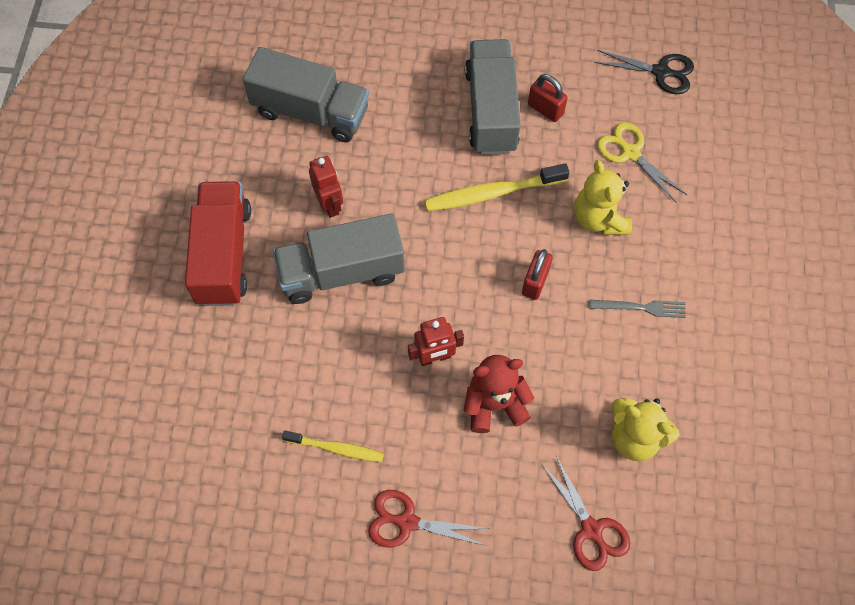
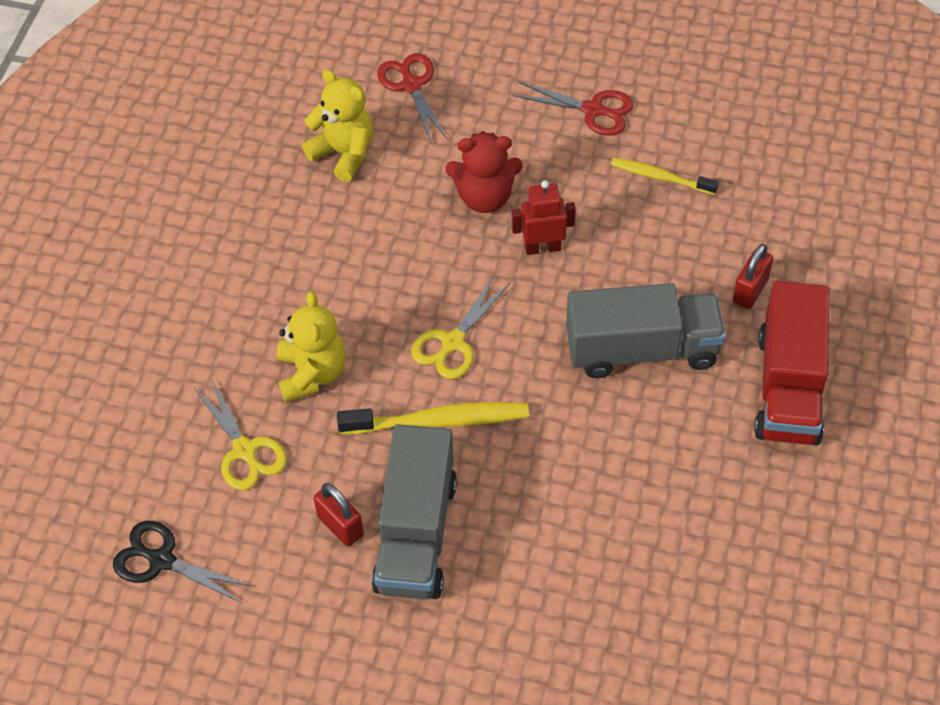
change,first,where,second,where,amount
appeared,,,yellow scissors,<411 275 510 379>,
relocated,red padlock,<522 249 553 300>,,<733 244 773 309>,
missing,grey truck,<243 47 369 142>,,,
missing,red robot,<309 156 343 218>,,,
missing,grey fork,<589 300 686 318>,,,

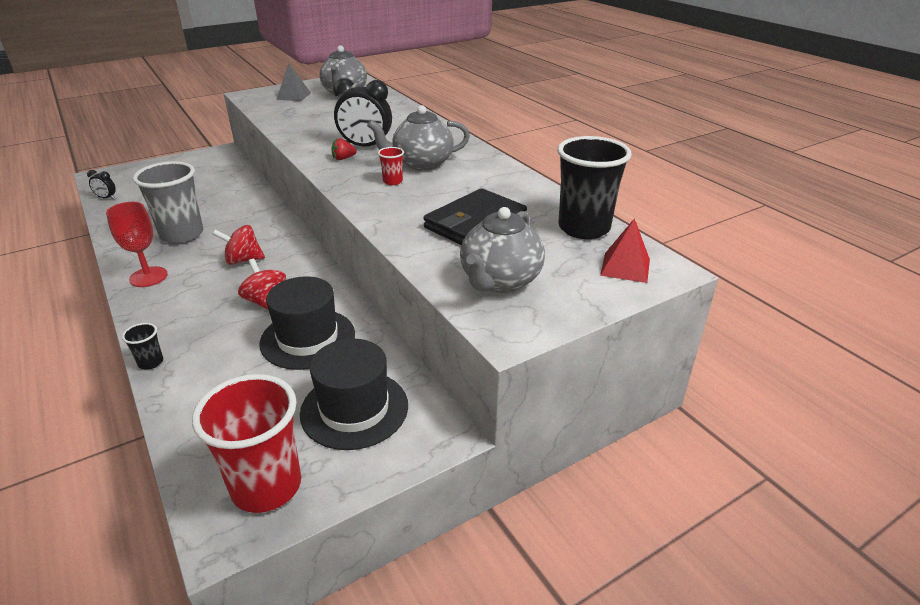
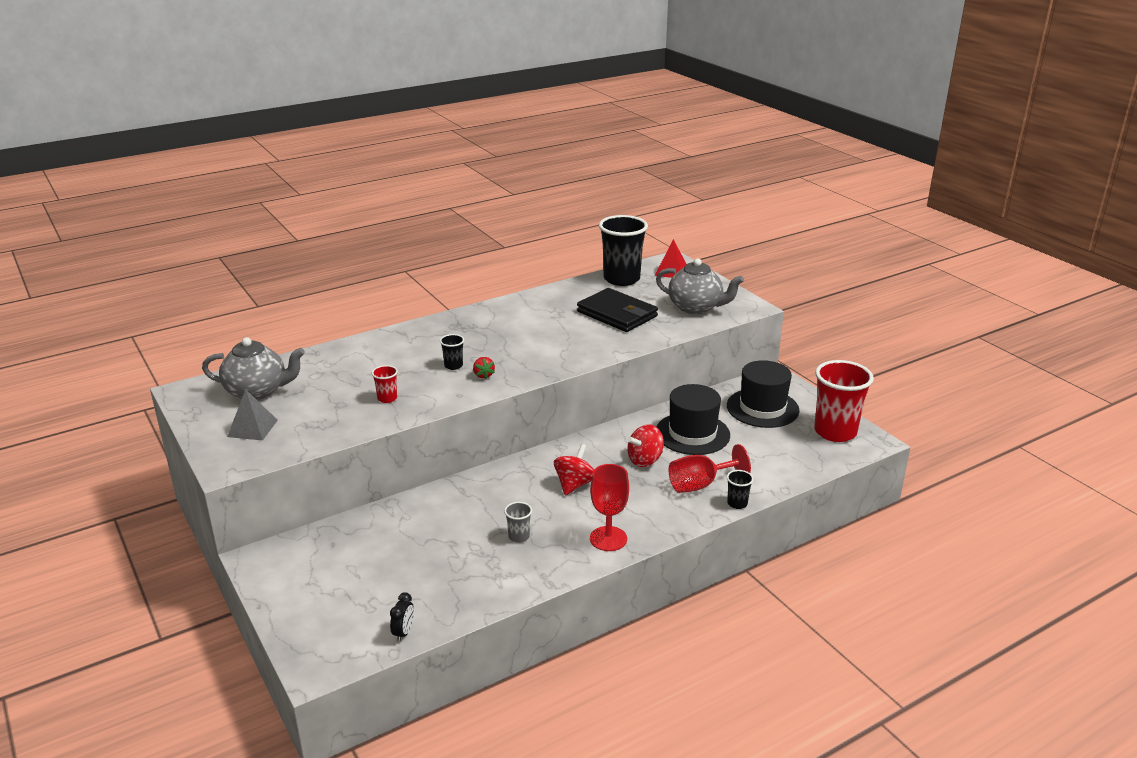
change,first,where,second,where,amount
relocated,red cup,<378 147 404 185>,,<372 365 398 403>,
exchanged,black clock,<333 78 392 147>,black cup,<440 334 464 370>,
size,grey cup,<133 161 203 244>,,<504 502 532 543>,x0.43
spun,red spinning top,<213 225 265 265>,,<554 444 594 495>,150 degrees counterclockwise
appeared,,,red goblet,<669 444 751 493>,
missing,grey teapot,<367 105 470 171>,,,

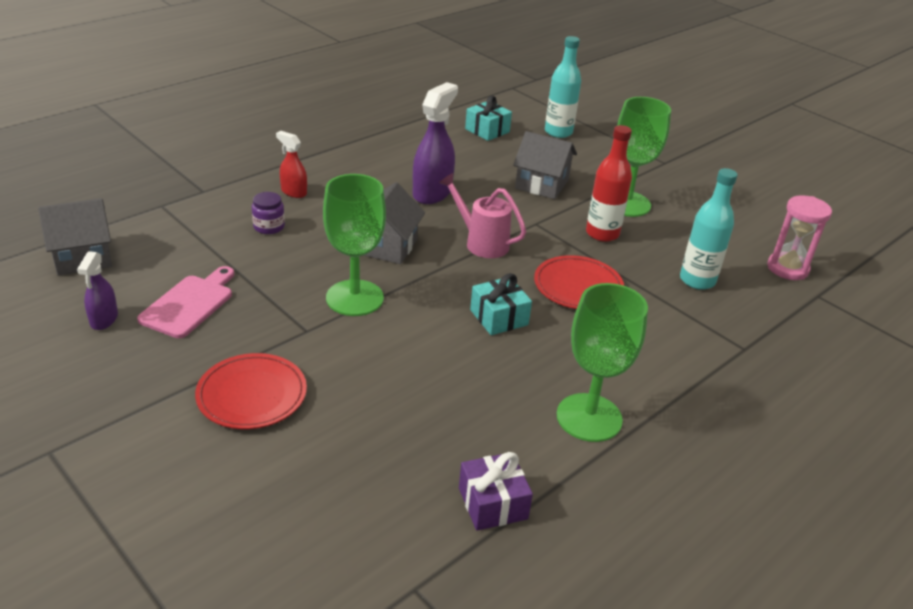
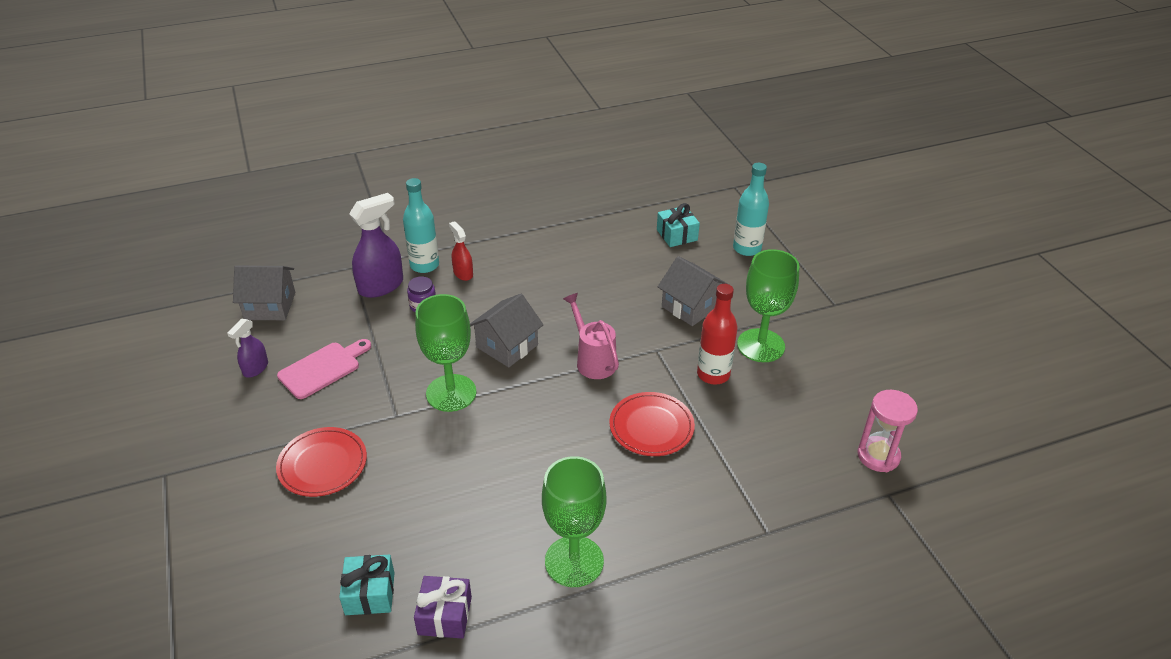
change,first,where,second,where,amount
relocated,turquoise gift,<470 273 532 335>,,<339 555 394 615>,
relocated,purple spray bottle,<413 82 458 204>,,<349 193 403 298>,
relocated,turquoise bottle,<680 168 738 290>,,<403 178 439 273>,

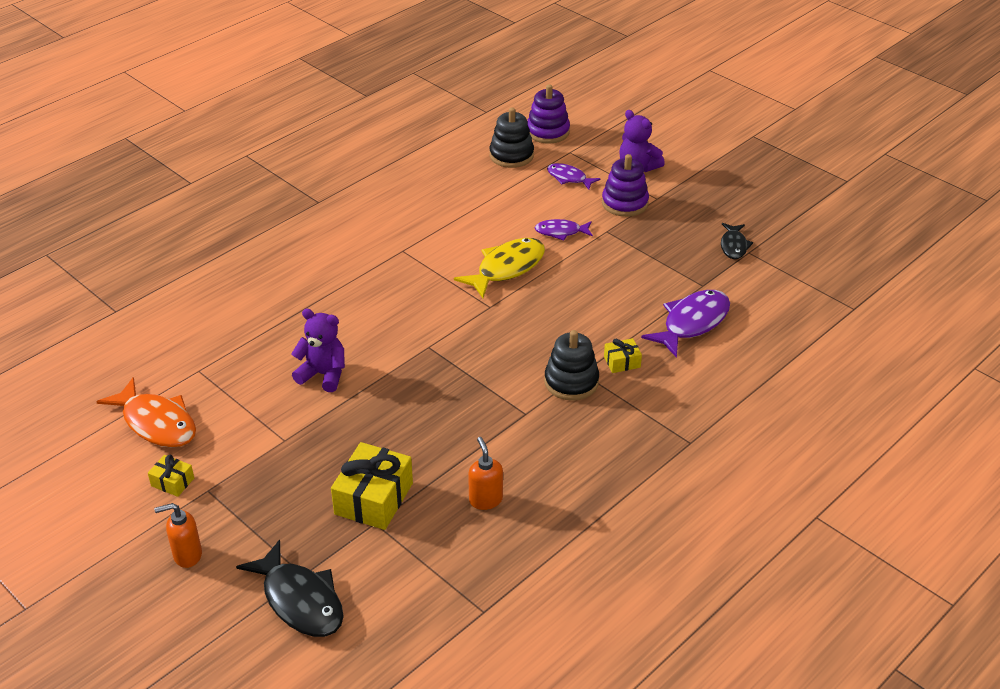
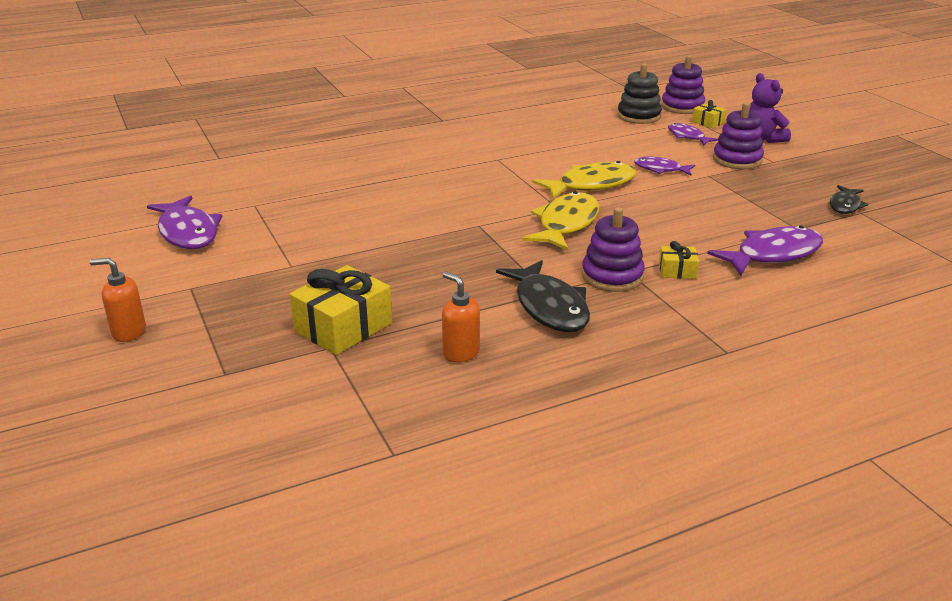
change,first,where,second,where,amount
colour,orange fish,<96 377 196 447>,purple fish,<147 195 222 249>,
spun,orange soap dispenser,<468 437 503 510>,,<442 272 480 363>,45 degrees counterclockwise
relocated,black fish,<236 540 344 637>,,<496 260 590 332>,
appeared,,,yellow fish,<522 191 599 250>,
colour,black stacking toy,<544 330 599 401>,purple stacking toy,<582 207 645 292>,
relocated,yellow gift,<148 455 194 497>,,<692 100 726 128>,
missing,purple teddy bear,<291 309 345 392>,,,

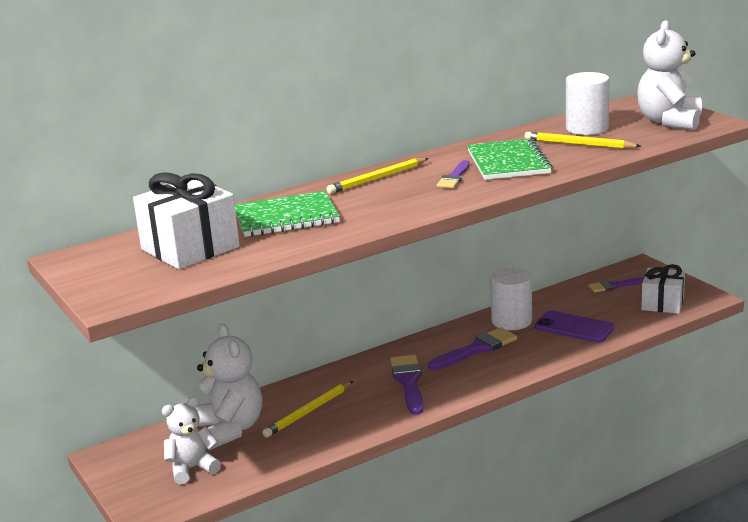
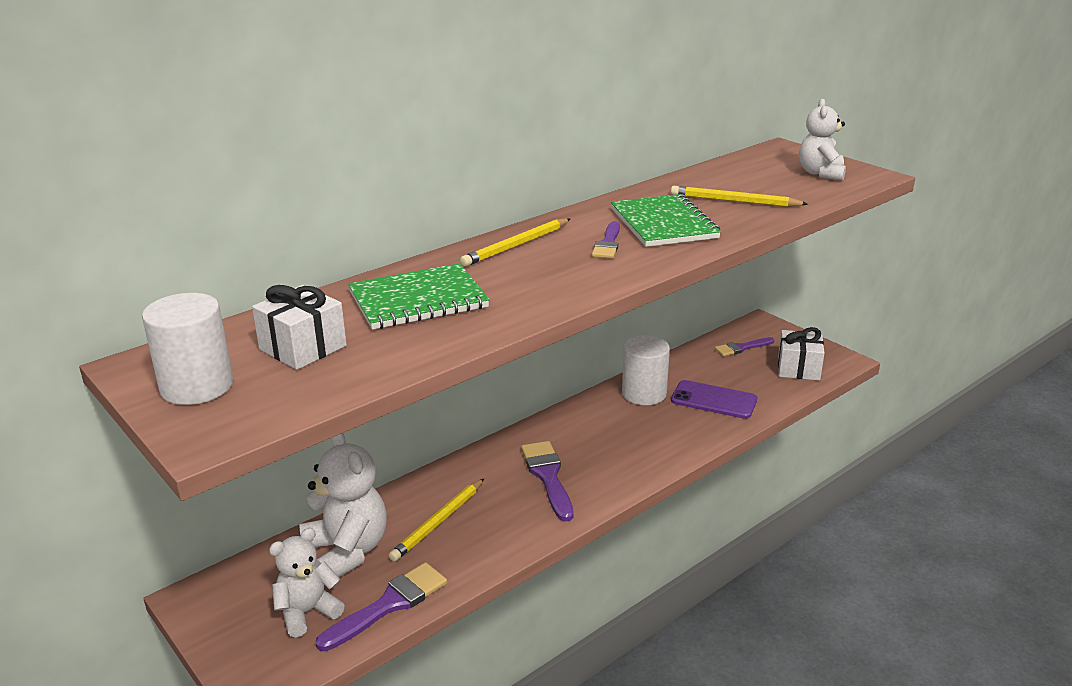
change,first,where,second,where,amount
relocated,white cylinder,<566 72 609 135>,,<142 293 233 405>,
size,white gift,<133 172 240 269>,,<252 285 347 370>,x0.66
relocated,purple brush,<428 327 517 370>,,<315 562 447 651>,
size,white teddy bear,<637 20 702 130>,,<799 99 846 181>,x0.66

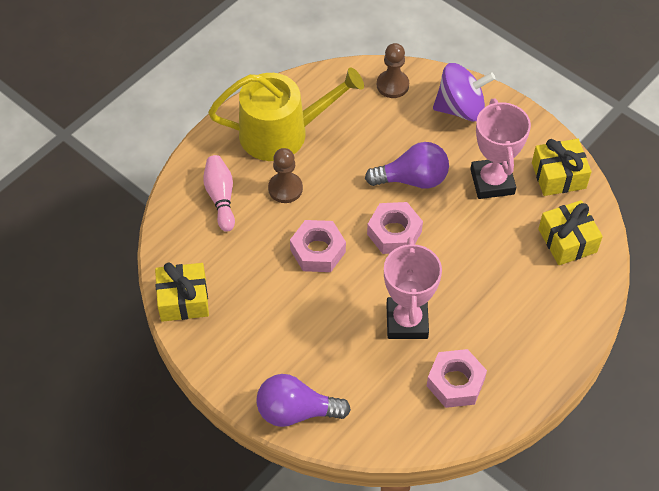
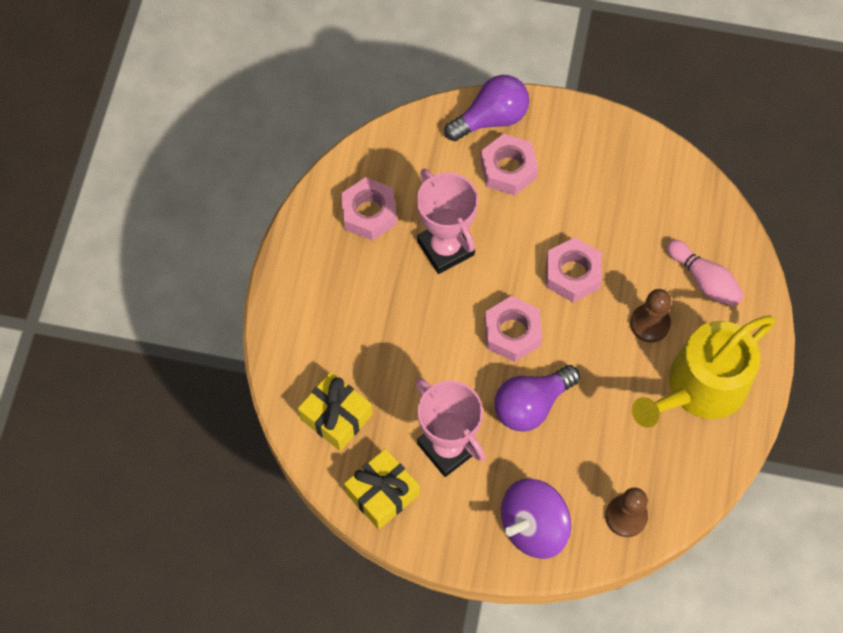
change,first,where,second,where,amount
appeared,,,pink nut,<480 134 538 196>,
missing,yellow gift,<155 262 209 322>,,,

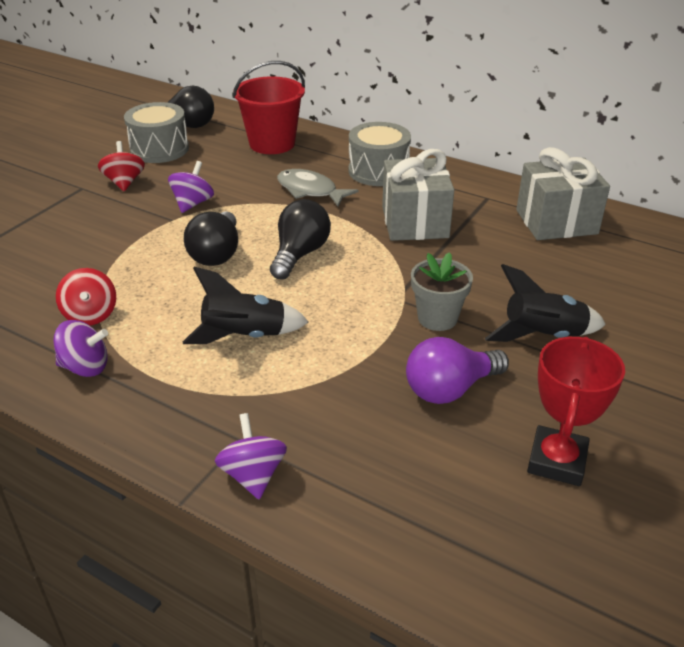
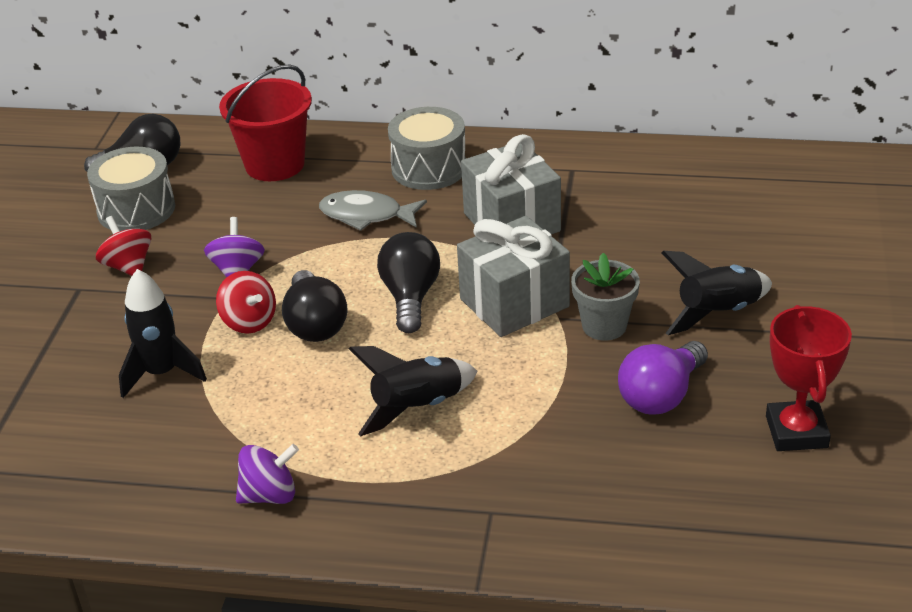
change,first,where,second,where,amount
appeared,,,black rocket,<119 269 207 398>,
relocated,red spinning top,<56 268 116 326>,,<216 271 276 334>,
relocated,grey gift,<516 147 610 240>,,<457 216 570 337>,
missing,purple spinning top,<215 413 287 499>,,,

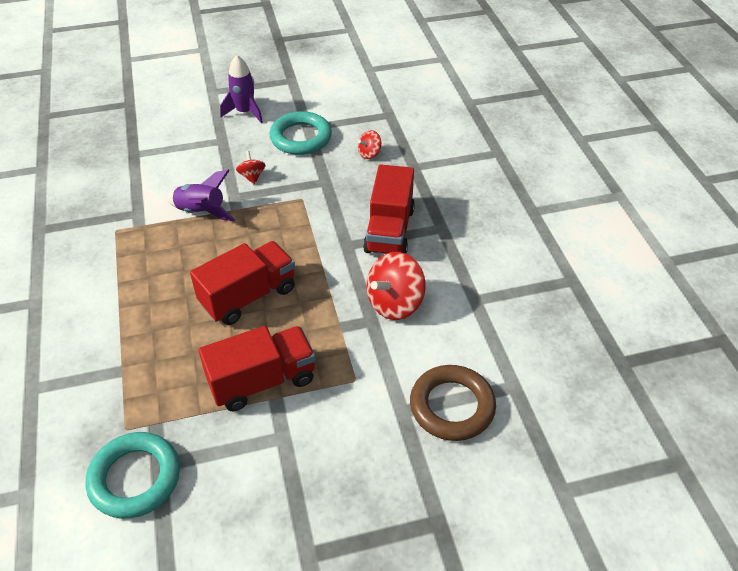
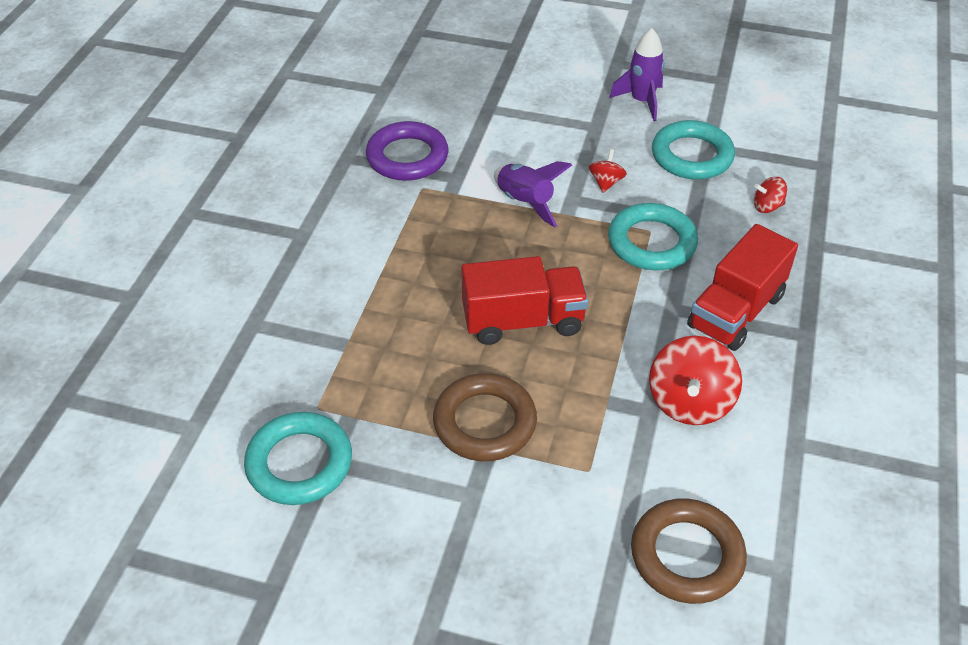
change,first,where,second,where,amount
appeared,,,purple ring,<366 121 449 181>,
exchanged,red truck,<198 326 316 411>,brown ring,<433 373 537 461>,
appeared,,,turquoise ring,<608 203 698 271>,
spun,red spinning top,<367 252 426 320>,,<649 336 742 425>,60 degrees counterclockwise

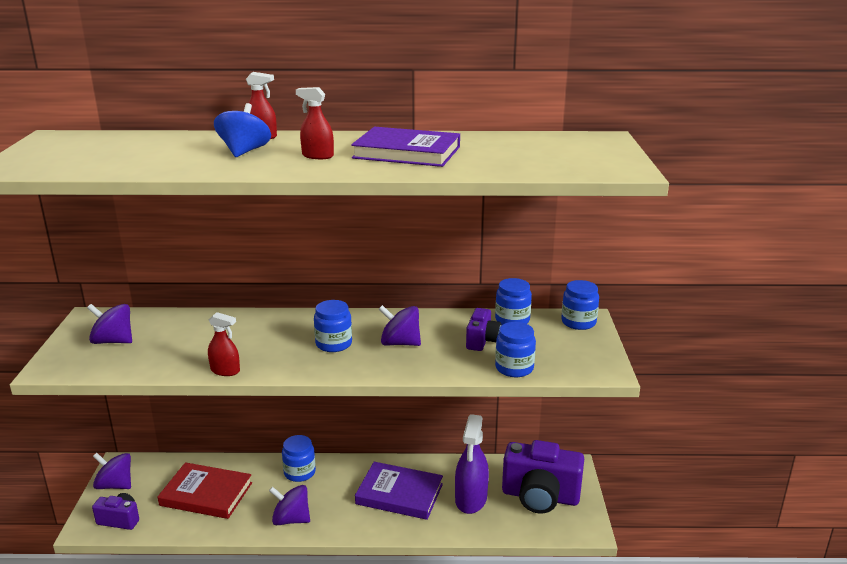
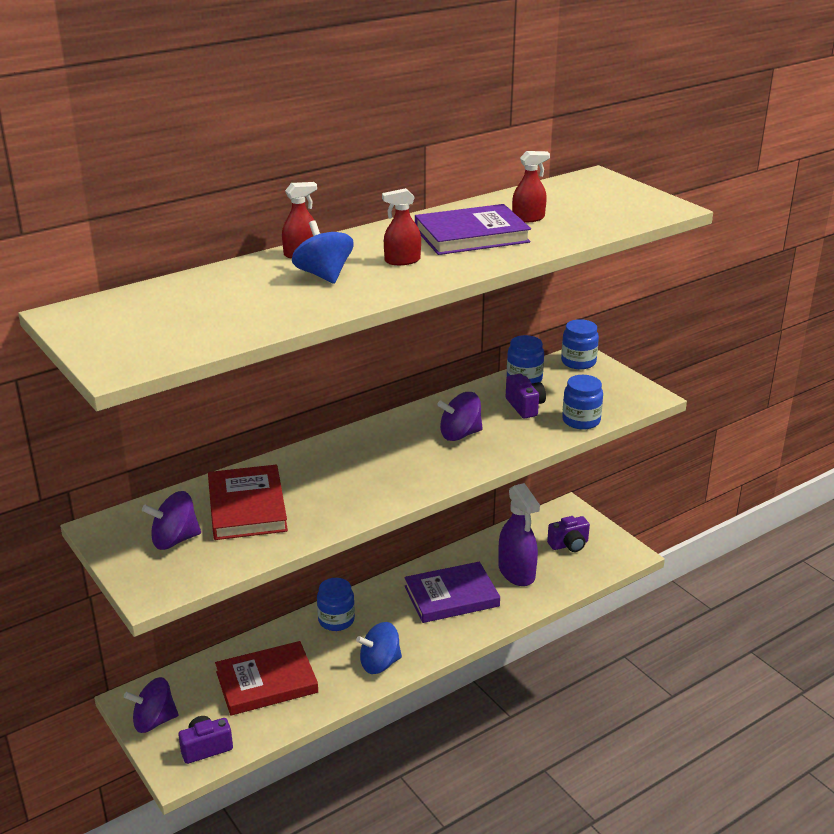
change,first,where,second,where,amount
appeared,,,red book,<208 464 288 540>,
colour,purple spinning top,<269 485 310 525>,blue spinning top,<356 622 402 674>,
relocated,red spray bottle,<208 312 240 376>,,<512 151 550 223>,
size,purple camera,<502 440 584 514>,,<547 516 590 552>,x0.51
missing,blue jar,<314 300 352 352>,,,

